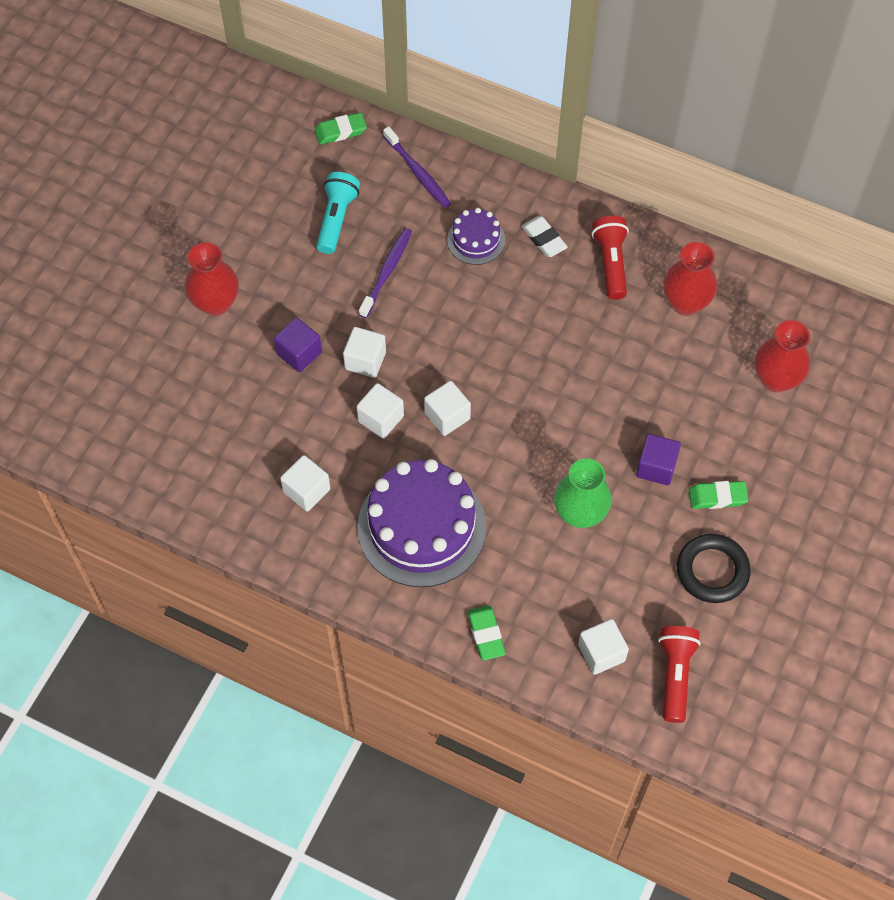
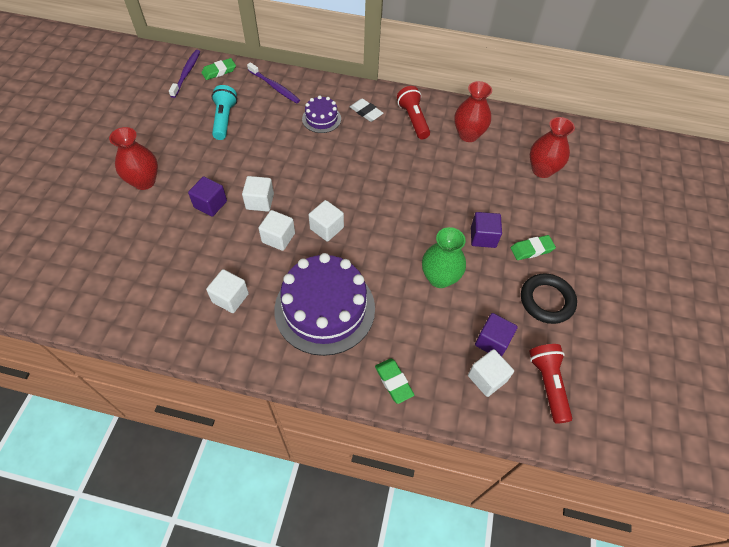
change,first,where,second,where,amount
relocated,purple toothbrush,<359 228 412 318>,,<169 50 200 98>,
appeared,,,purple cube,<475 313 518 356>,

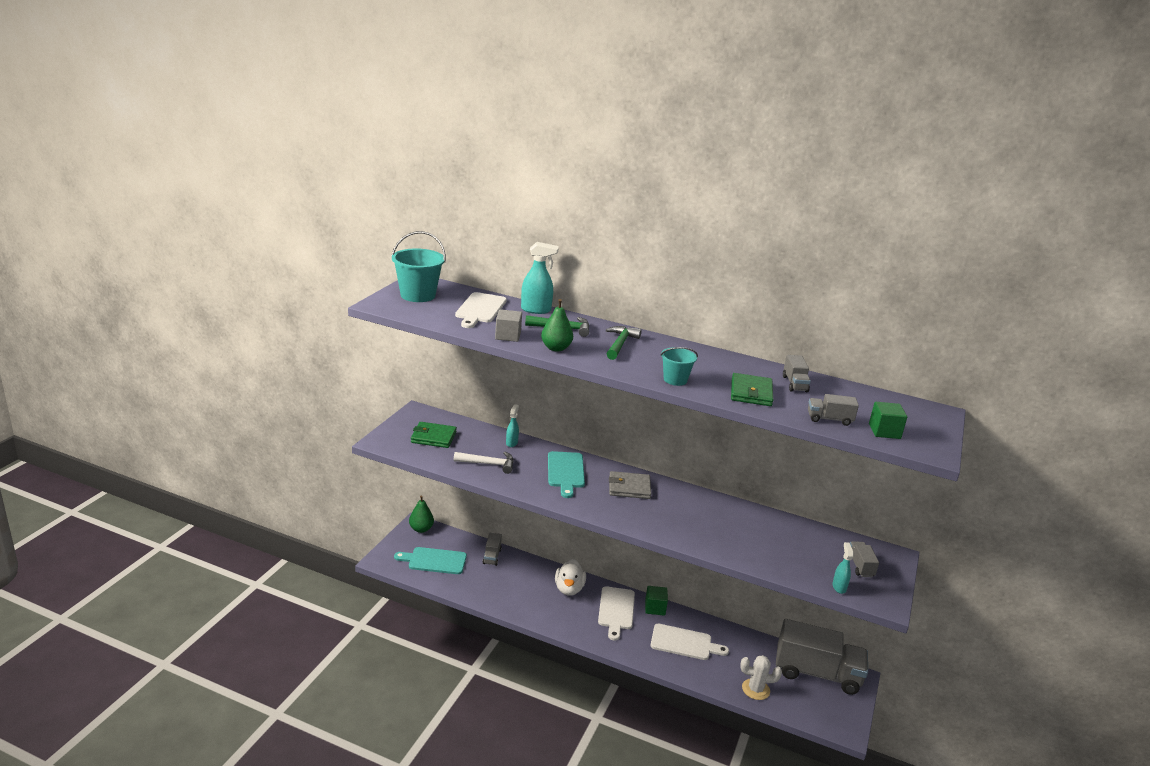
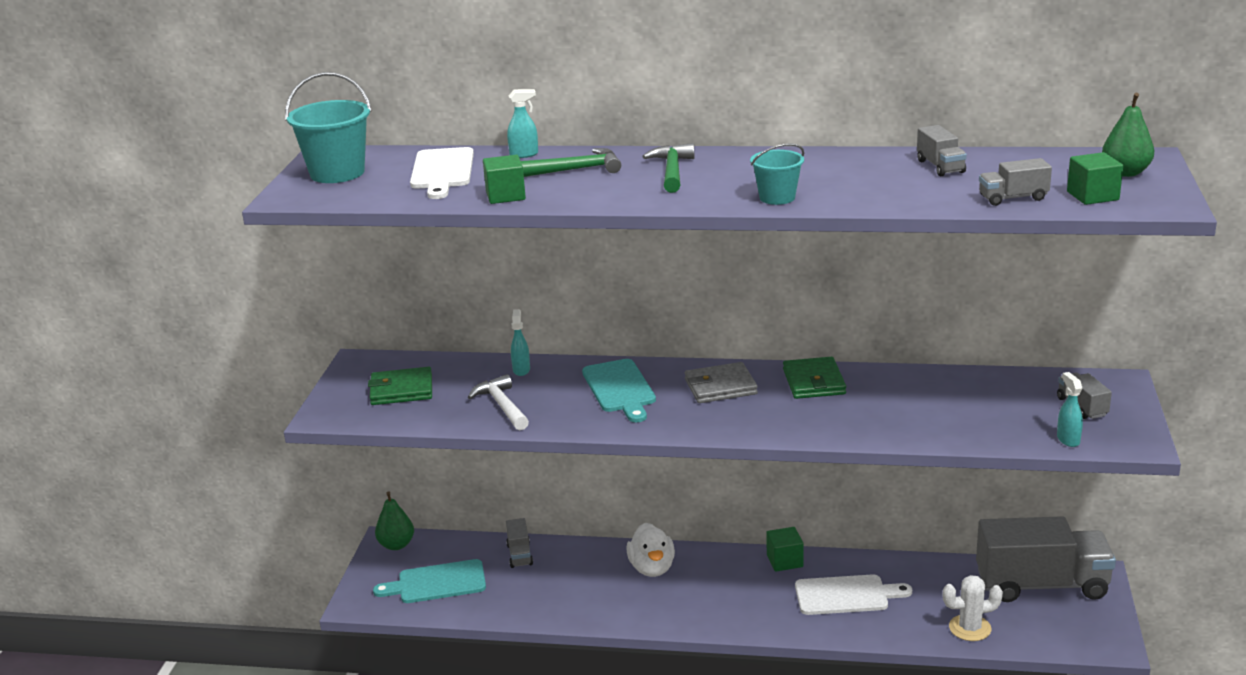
change,first,where,second,where,amount
spun,white hammer,<454 452 514 474>,,<468 374 529 430>,105 degrees counterclockwise
colour,grey cube,<495 309 522 342>,green cube,<483 155 526 204>,
size,turquoise spray bottle,<521 242 559 314>,,<507 89 538 158>,x0.62
relocated,green wallet,<731 373 773 406>,,<783 357 846 399>,
relocated,green pear,<541 299 573 351>,,<1102 93 1154 177>,
missing,white cutting board,<598 586 635 640>,,,

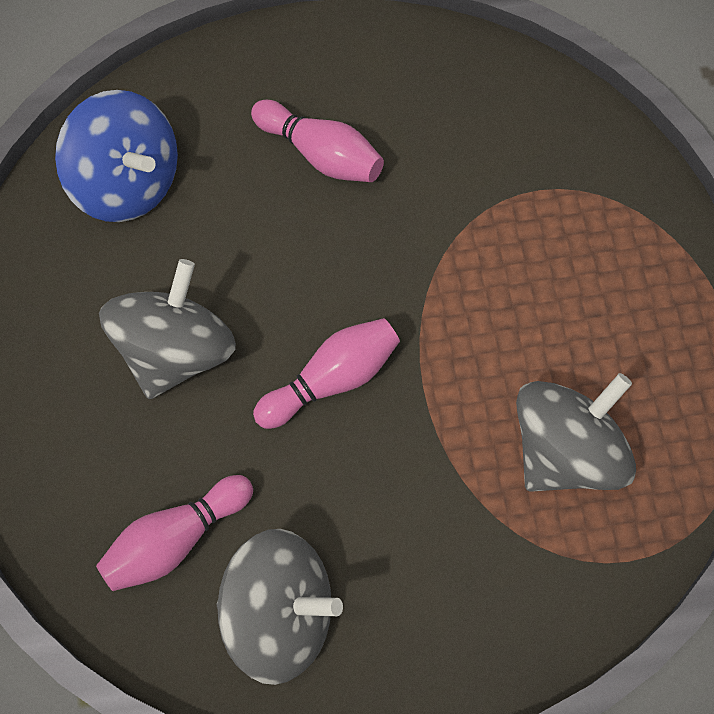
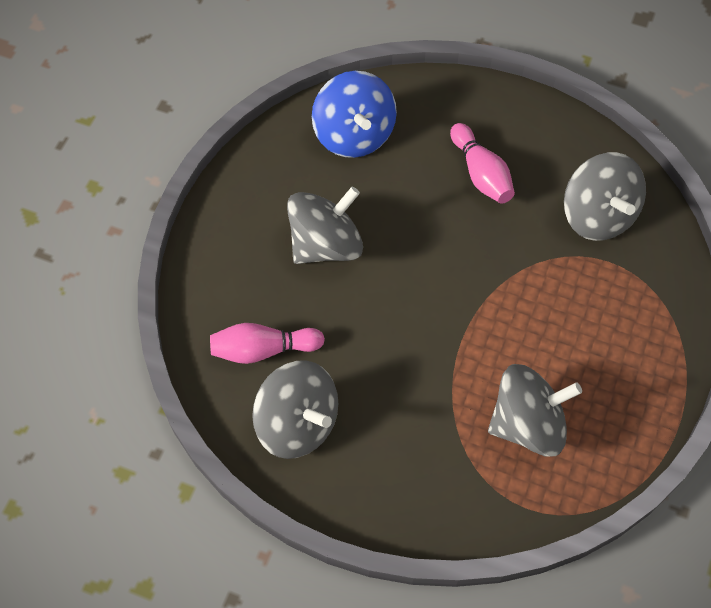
change,first,where,second,where,amount
appeared,,,grey spinning top,<564 152 646 241>,
missing,pink bowling pin,<253 318 400 429>,,,

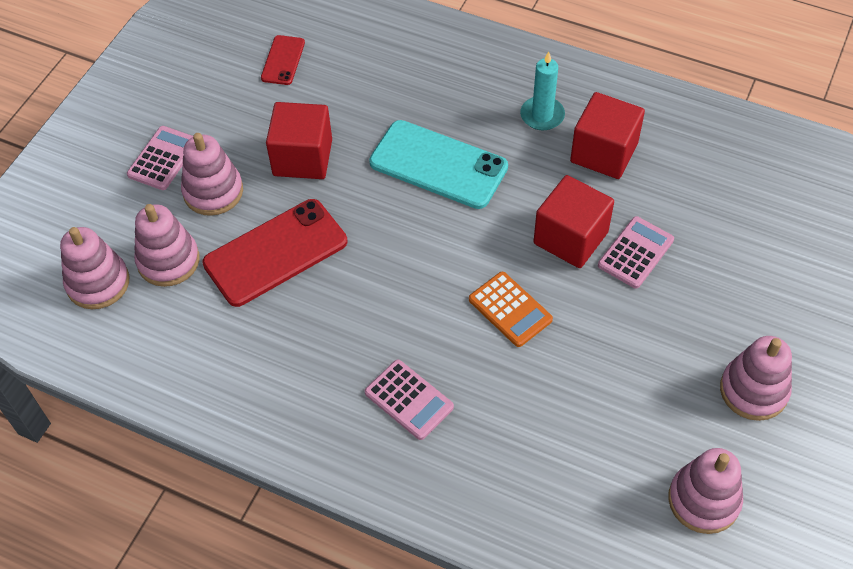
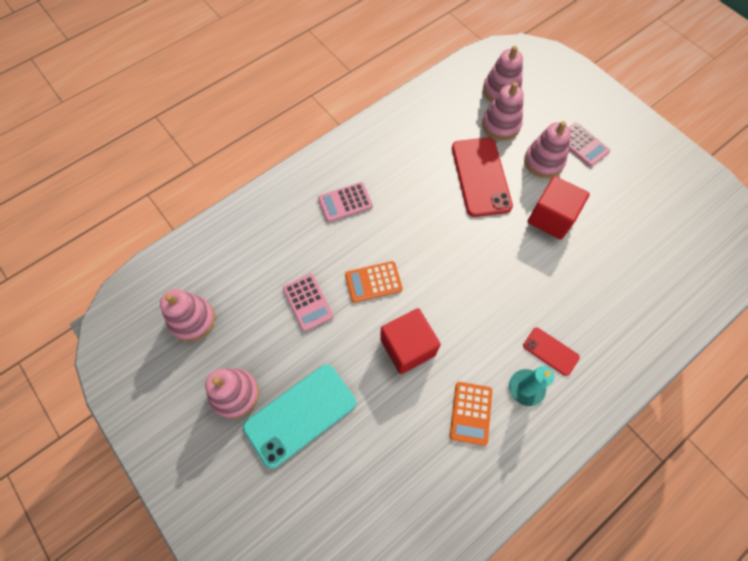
change,first,where,second,where,amount
relocated,turquoise phone,<369 120 508 209>,,<243 364 356 469>,
relocated,pink calculator,<598 216 674 289>,,<283 274 334 332>,
exchanged,red cube,<570 92 645 179>,orange calculator,<450 382 492 446>,
relocated,red phone,<261 35 305 85>,,<523 327 580 376>,

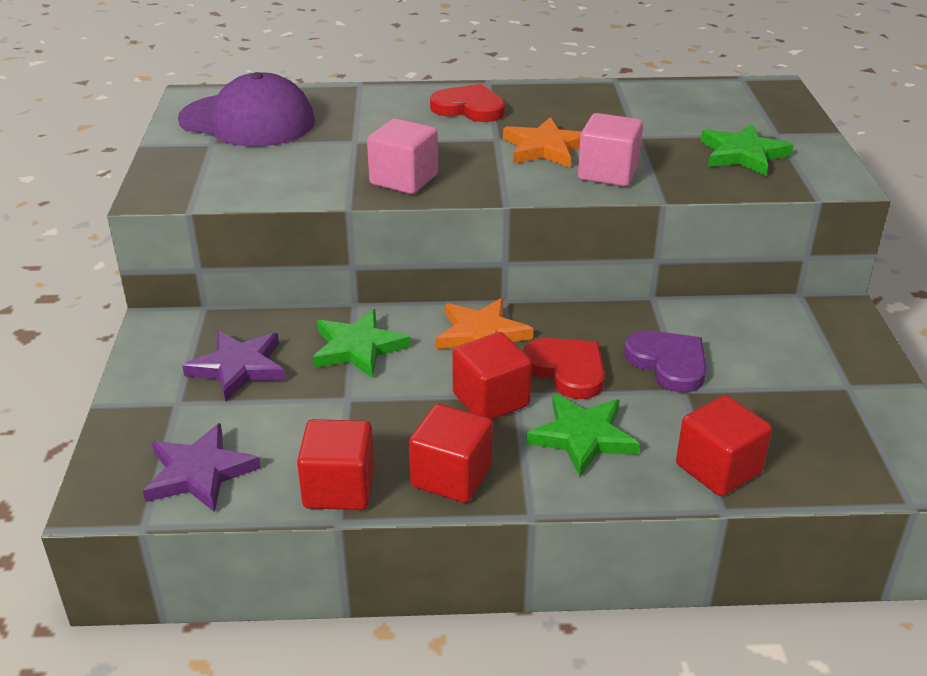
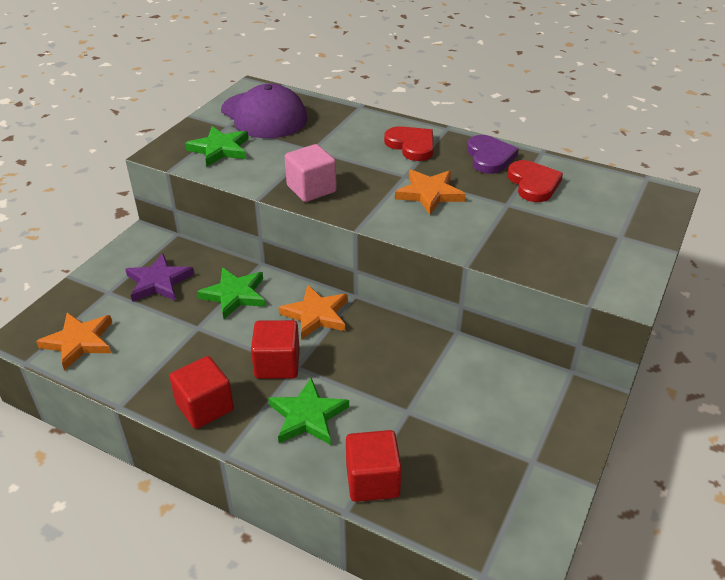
change,first,where,second,where,amount
colour,purple star,<143 423 261 512>,orange star,<36 313 112 371>,
relocated,green star,<701 124 794 176>,,<185 126 249 167>,
relocated,purple heart,<624 330 706 393>,,<467 135 519 174>,
relocated,red heart,<523 338 605 399>,,<507 160 563 202>,
missing,red cube,<297 419 375 510>,,,
missing,pink cube,<578 113 643 187>,,,

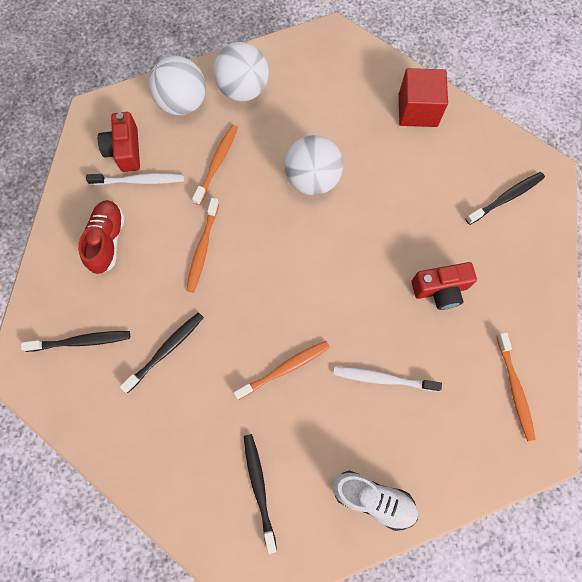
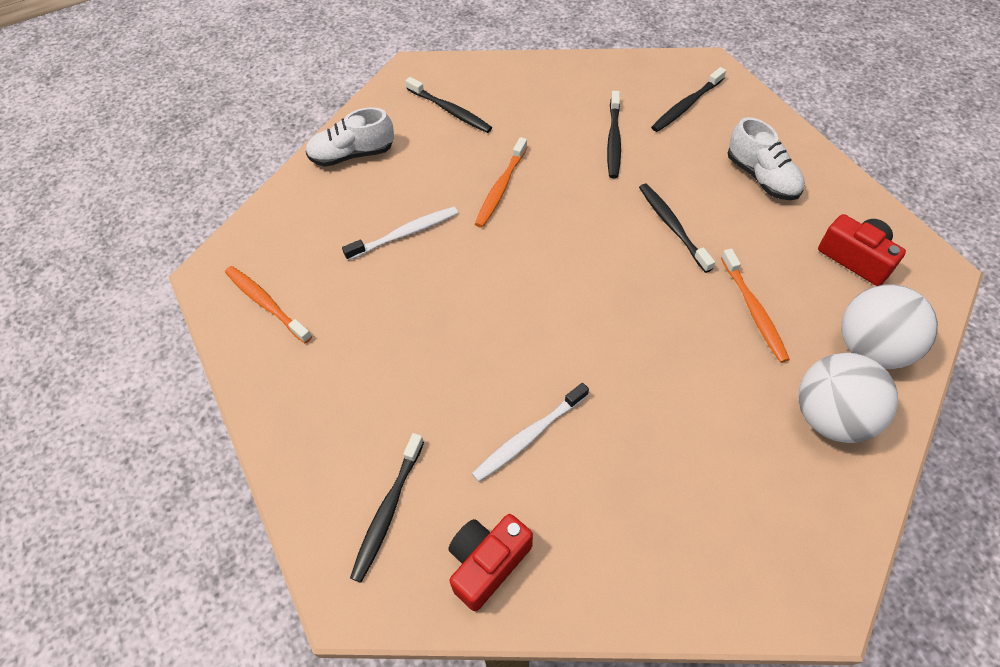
change,first,where,second,where,amount
relocated,red camera,<412 262 477 310>,,<448 514 533 611>,
relocated,white toothbrush,<86 173 184 185>,,<472 383 589 482>,
colour,orange toothbrush,<186 198 219 293>,black toothbrush,<639 184 715 273>,
colour,red shoe,<78 200 125 274>,white shoe,<728 117 805 200>,
missing,white ball,<284 135 343 195>,,,
missing,red cube,<399 68 448 127>,,,

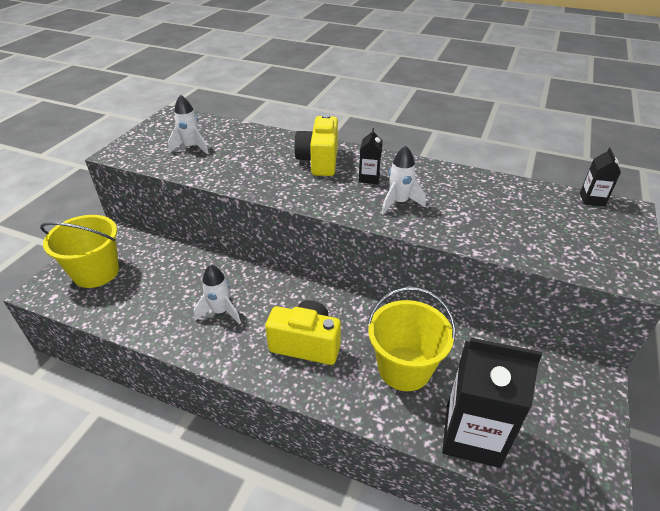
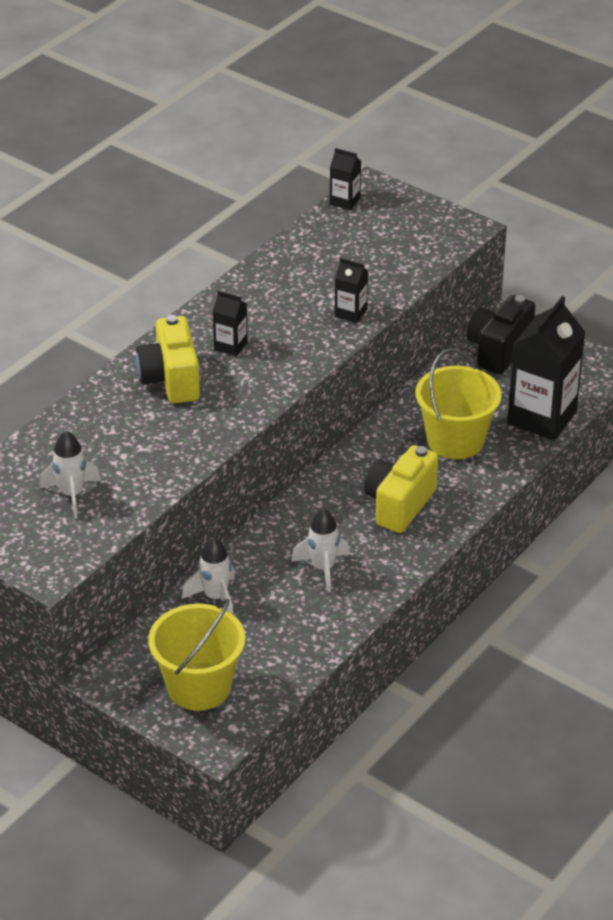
change,first,where,second,where,amount
spun,yellow camera,<294 114 338 176>,,<136 315 200 403>,60 degrees clockwise
relocated,white rocket,<381 146 426 215>,,<182 537 235 614>,
appeared,,,black carton,<335 258 368 323>,
appeared,,,black camera,<467 295 535 374>,

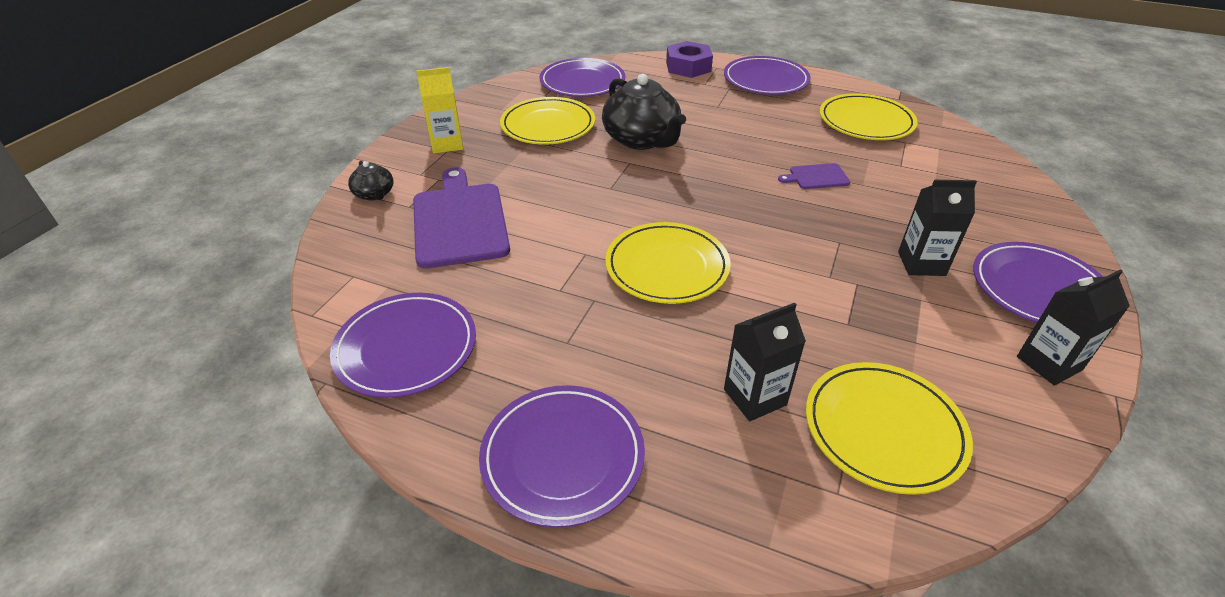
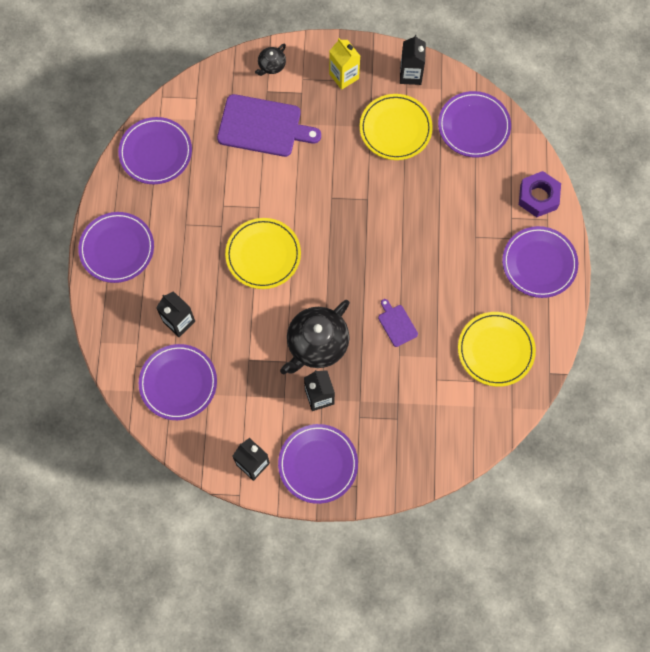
change,first,where,second,where,amount
colour,yellow plate,<806 362 973 495>,purple plate,<139 344 217 420>,
spun,purple cutting board,<413 167 510 269>,,<217 94 321 157>,45 degrees clockwise
relocated,black teapot,<602 74 686 150>,,<280 300 350 375>,
appeared,,,black carton,<400 35 426 85>,

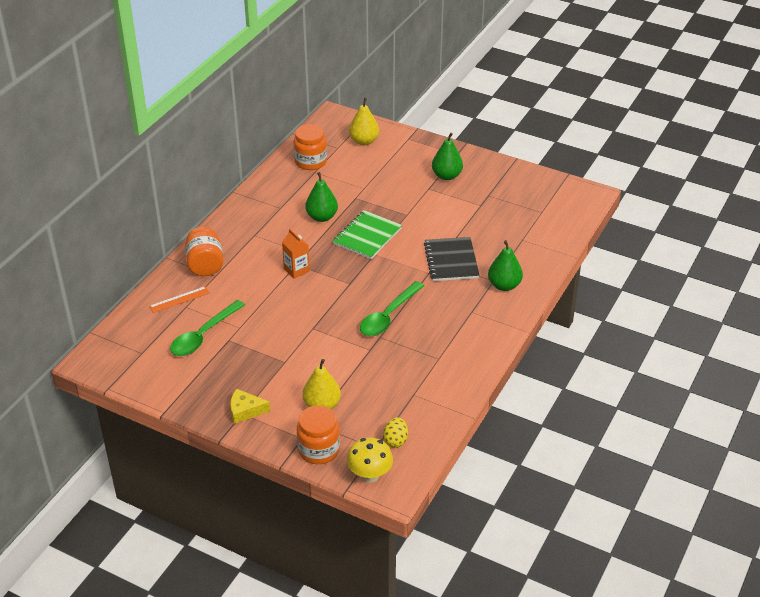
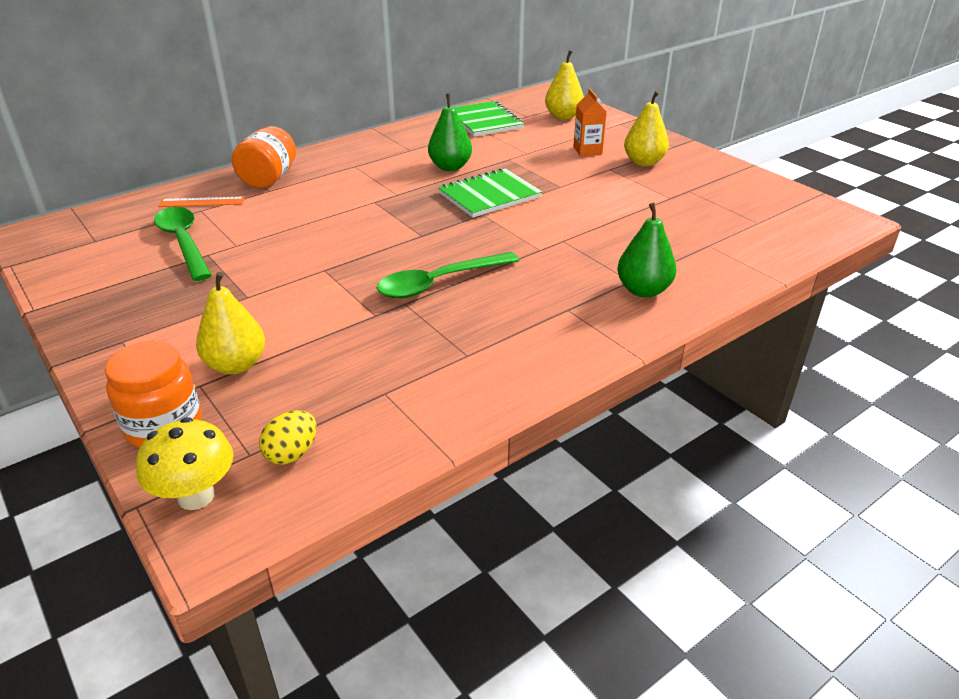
change,first,where,second,where,amount
spun,green spoon,<170 300 245 356>,,<154 207 212 281>,90 degrees clockwise
exchanged,orange jar,<294 124 327 170>,green notebook,<454 101 524 137>,
relocated,orange carton,<282 229 310 279>,,<573 88 607 156>,
colour,green pear,<432 133 463 180>,yellow pear,<624 91 669 166>,
missing,yellow cheese,<230 389 270 424>,,,
missing,black notebook,<424 237 480 281>,,,

